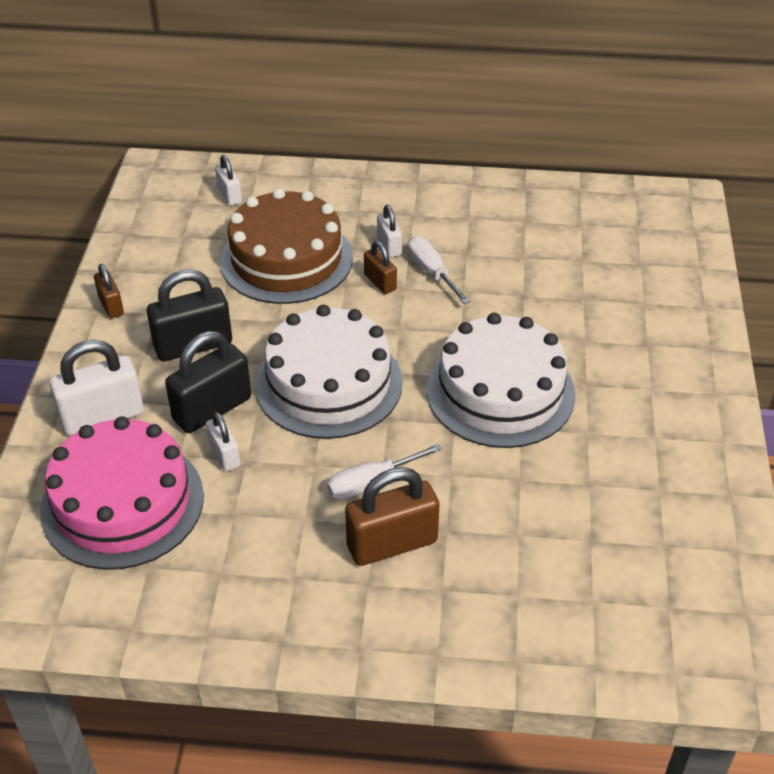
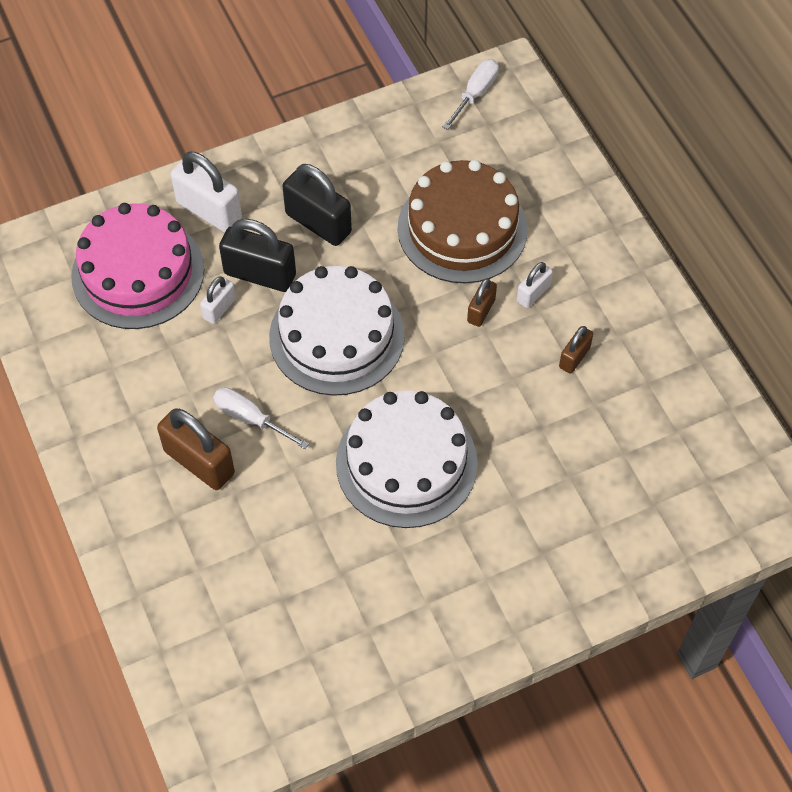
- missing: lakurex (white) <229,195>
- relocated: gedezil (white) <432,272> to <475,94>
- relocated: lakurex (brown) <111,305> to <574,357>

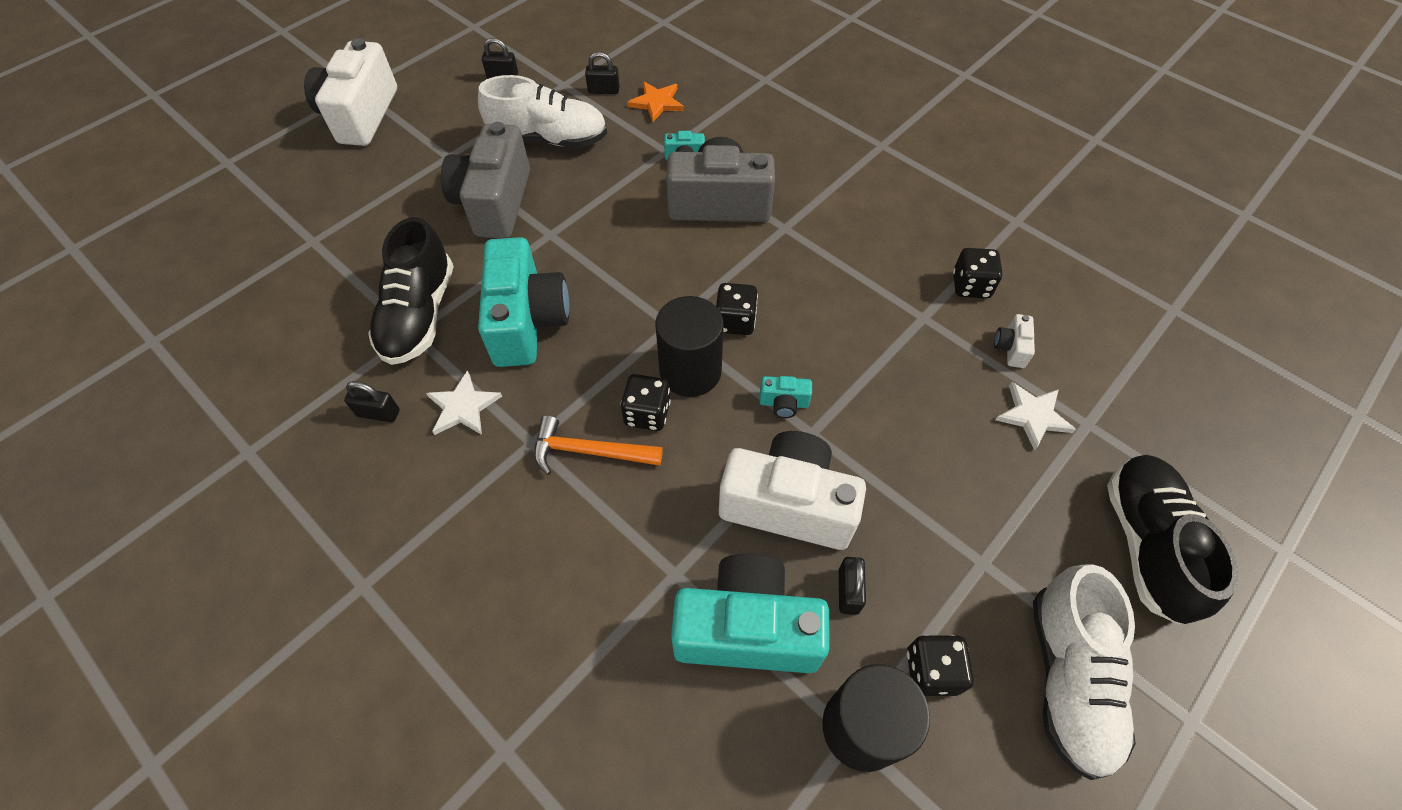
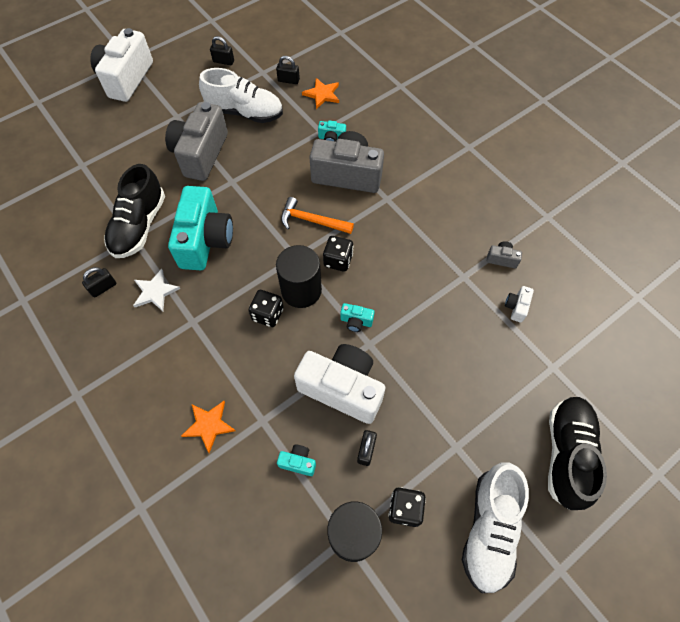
- exchanged: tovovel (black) <971,286> to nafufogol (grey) <502,259>
- spun: lakurex (black) <378,413> = <103,288> 60 degrees counterclockwise
- missing: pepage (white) <1033,416>
- relocated: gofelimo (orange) <589,451> to <312,220>
- size: nafufogol (turquoise) <747,629> = <298,462> x0.41
- appeared: pepage (orange) <209,425>

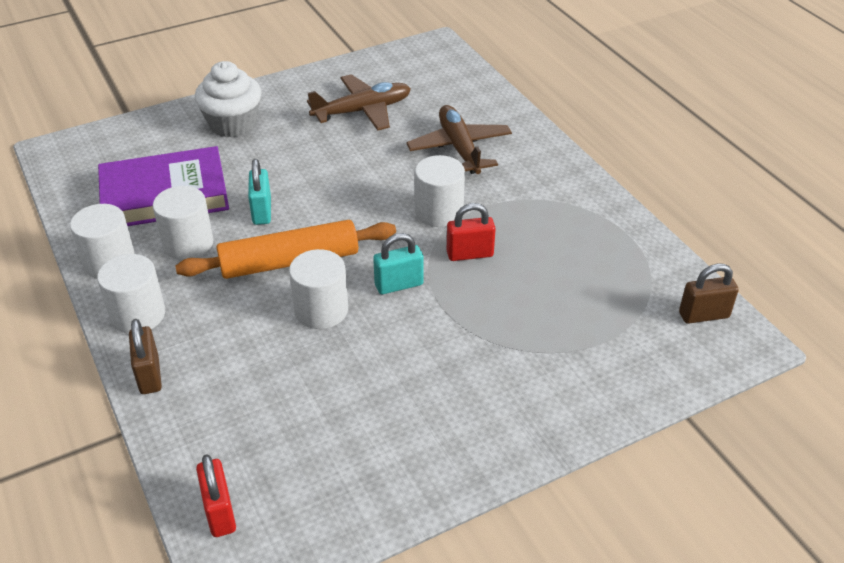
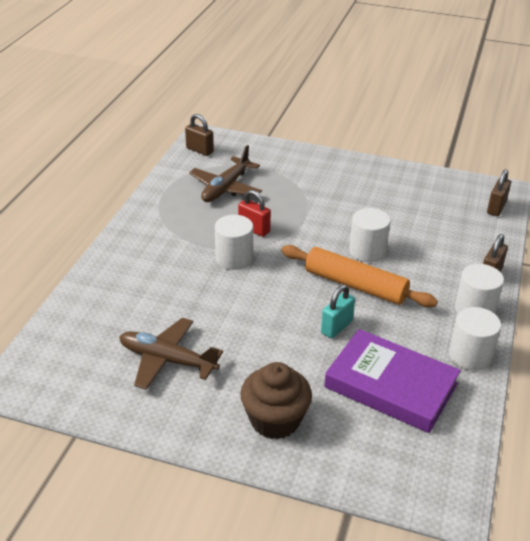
- colour: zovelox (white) <233,124> to zovelox (brown) <275,420>
- relocated: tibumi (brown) <459,148> to <225,188>
- missing: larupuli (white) <188,243>
- missing: lakurex (turquoise) <399,285>
- colour: lakurex (red) <220,512> to lakurex (brown) <496,208>

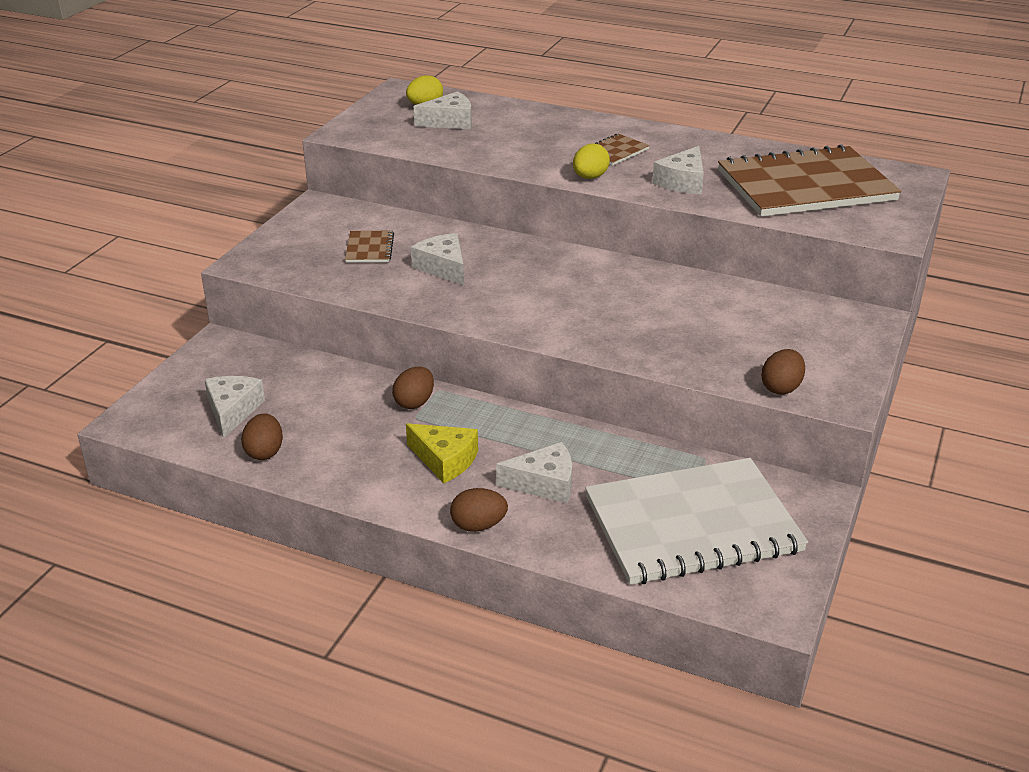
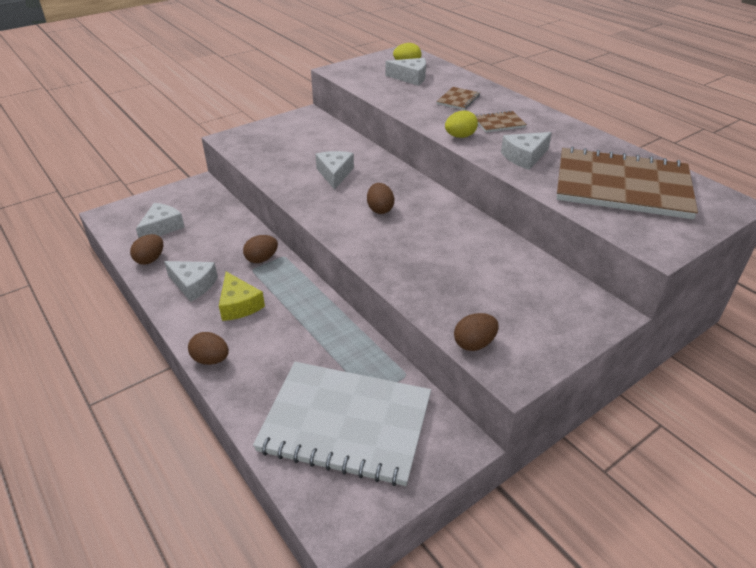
- relocated: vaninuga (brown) <369,248> to <458,100>
- relocated: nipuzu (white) <544,483> to <193,285>
- appeared: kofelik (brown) <380,209>

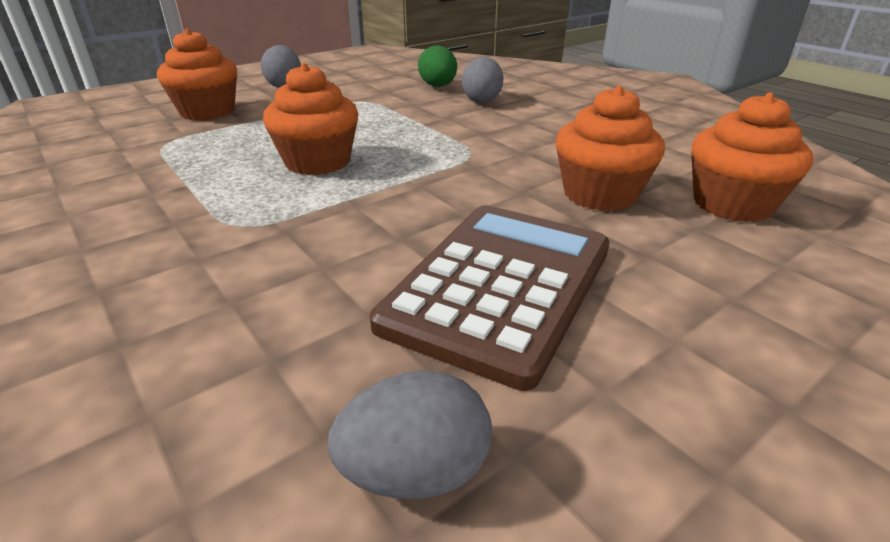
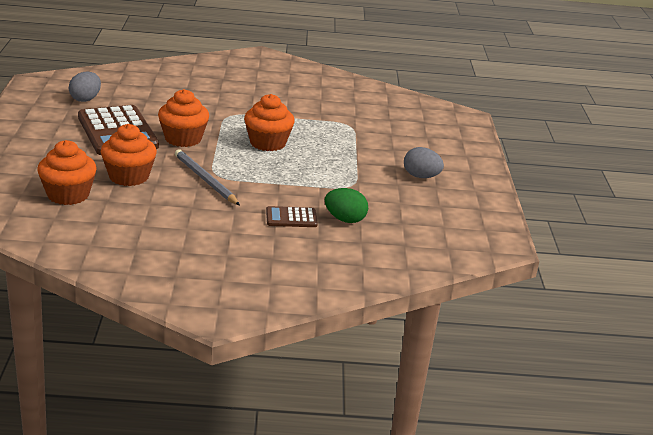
- relocated: zovelox (orange) <207,111> to <183,139>
- exchanged: kofelik (grey) <481,100> to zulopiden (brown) <291,218>
- appeared: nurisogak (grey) <205,180>

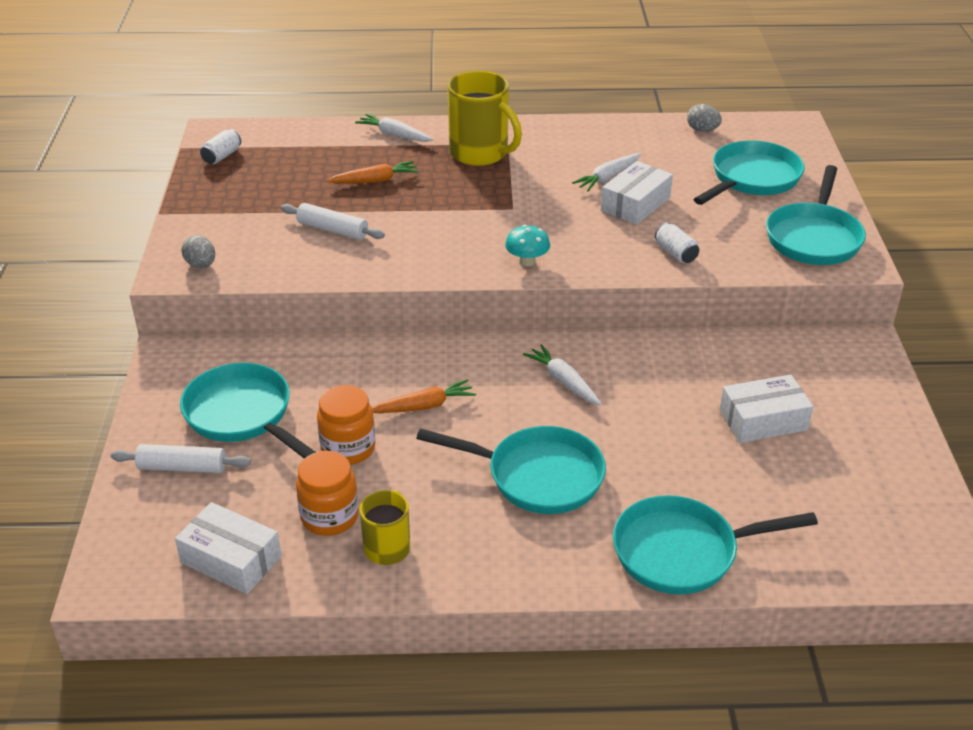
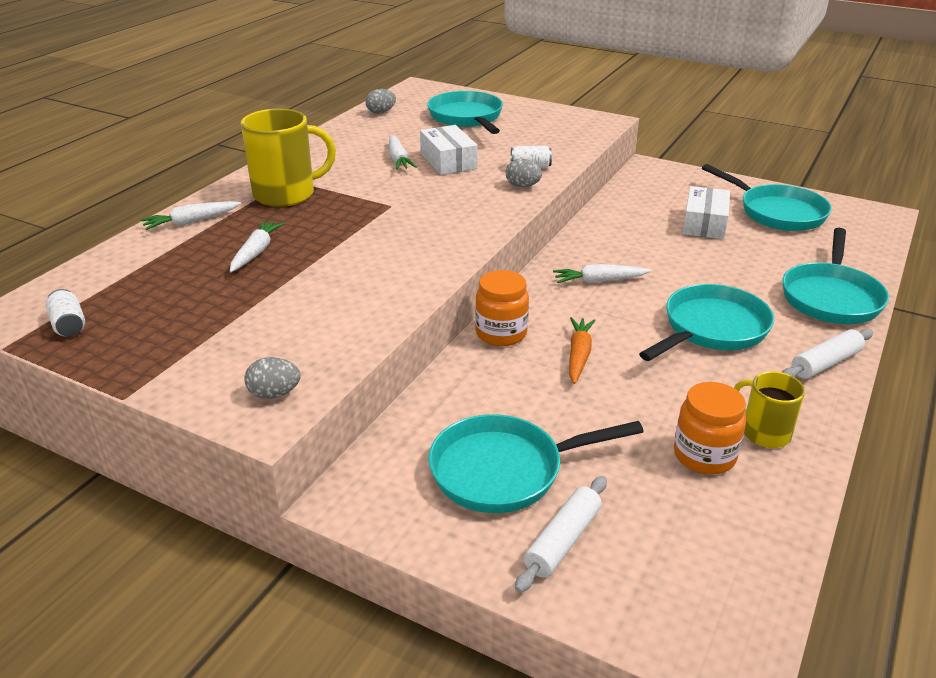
- colour: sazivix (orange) <375,180> to sazivix (white) <256,252>
- relocated: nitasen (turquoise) <814,237> to <777,212>
- relocated: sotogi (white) <332,230> to <825,363>
- missing: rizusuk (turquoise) <527,261>
- relocated: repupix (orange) <348,448> to <501,333>
- missing: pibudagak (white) <231,559>
- appeared: kofelik (grey) <522,186>

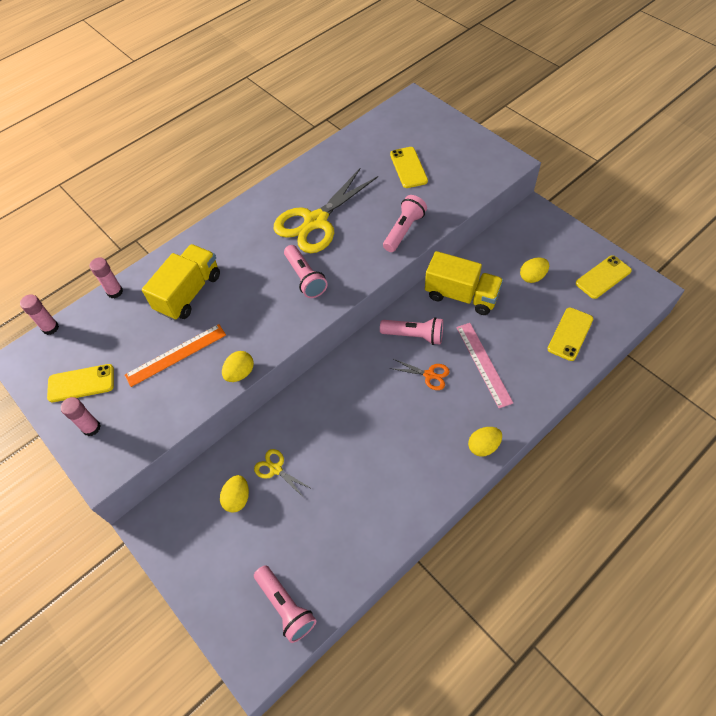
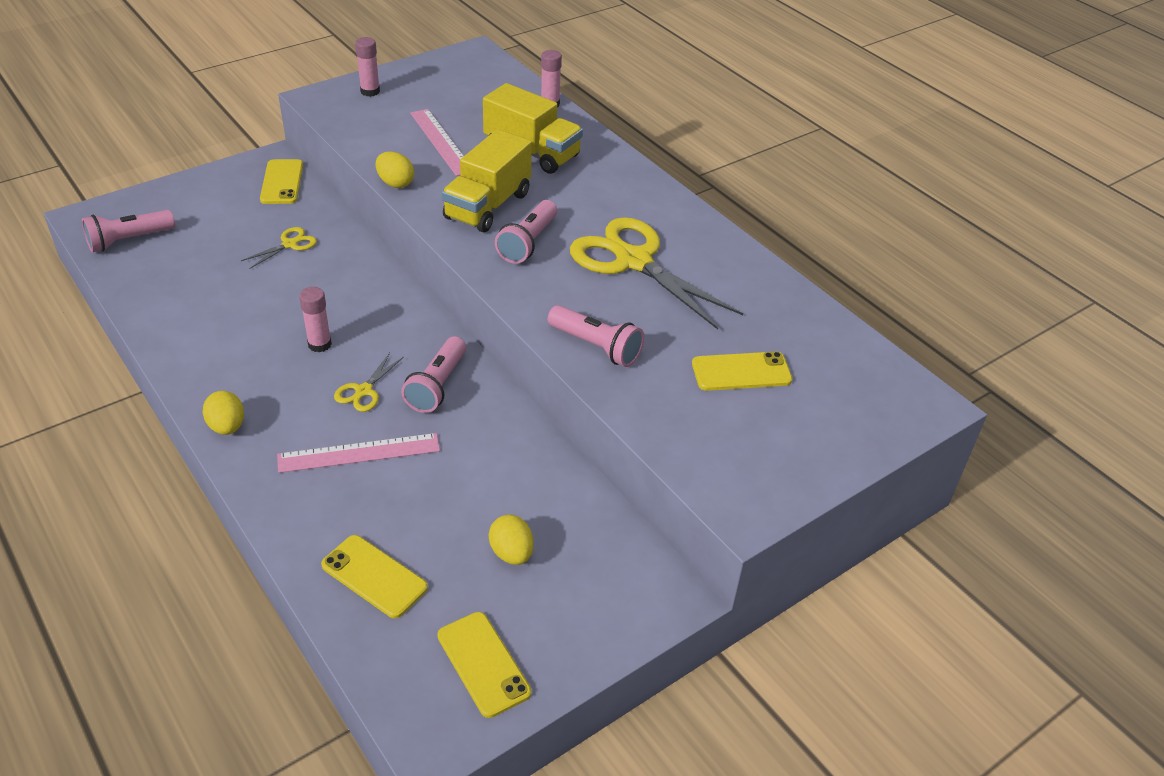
- spun: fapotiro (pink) <305,278> = <528,243> 45 degrees counterclockwise
- relocated: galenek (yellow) <461,295> to <488,206>
- relocated: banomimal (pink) <50,328> to <319,344>
- colour: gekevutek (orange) <176,355> to gekevutek (pink) <441,141>
- colour: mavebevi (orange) <429,375> to mavebevi (yellow) <363,391>
- relocated: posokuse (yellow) <81,383> to <282,182>
- missing: kofelik (yellow) <237,498>

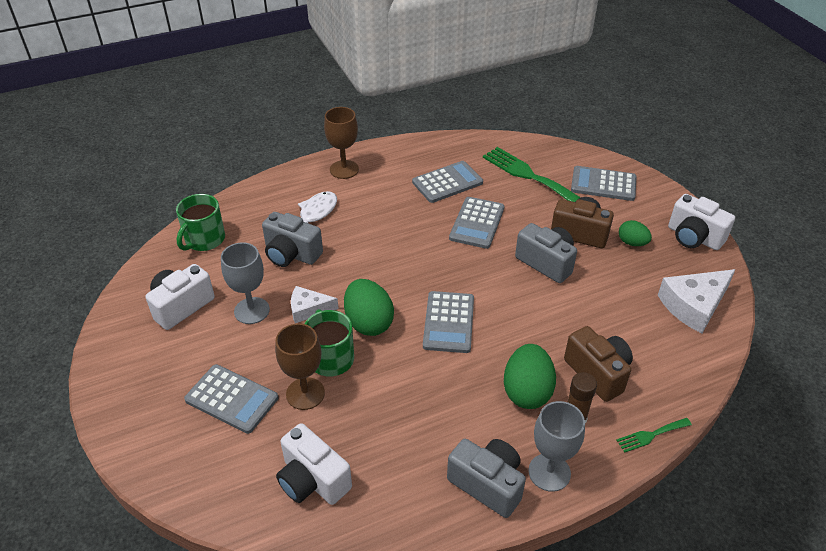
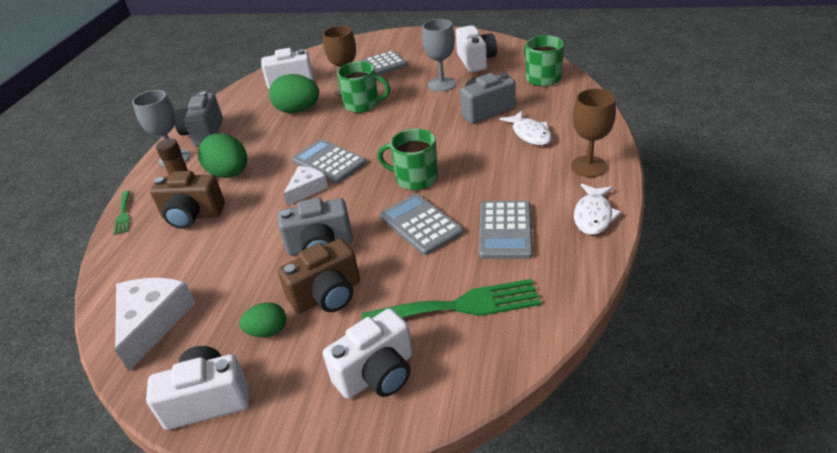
- exchanged: zulopiden (grey) <603,184> to nafufogol (white) <377,374>
- relocated: kofelik (green) <368,322> to <298,110>
- relocated: nipuzu (white) <308,309> to <306,189>
- spun: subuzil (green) <651,435> = <123,214> 150 degrees clockwise
- spun: nafufogol (grey) <487,484> = <204,133> 105 degrees clockwise
- appeared: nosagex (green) <415,178>
- appeared: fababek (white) <593,215>

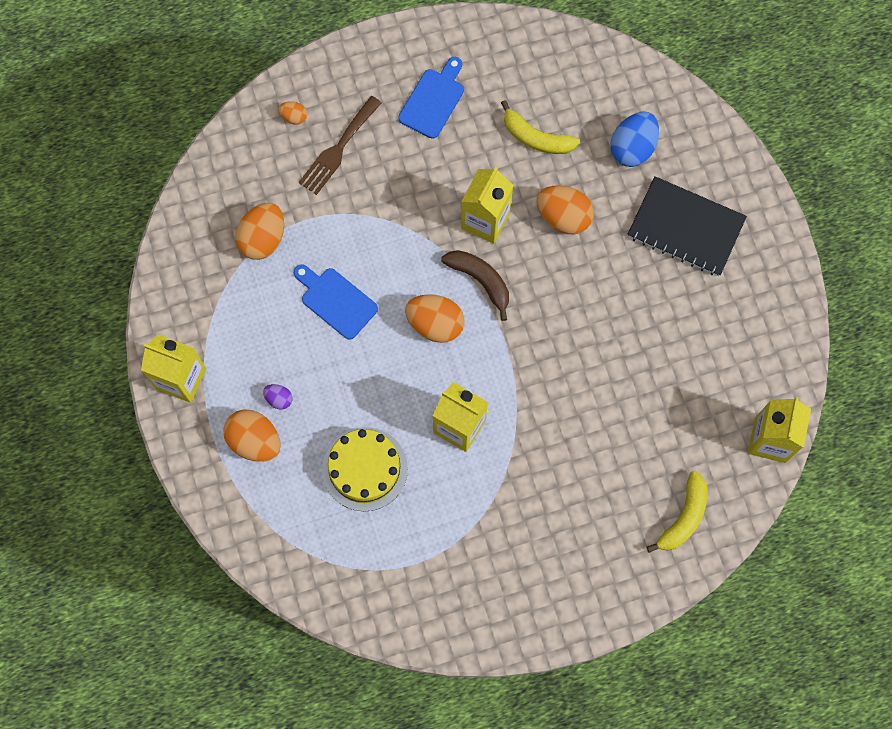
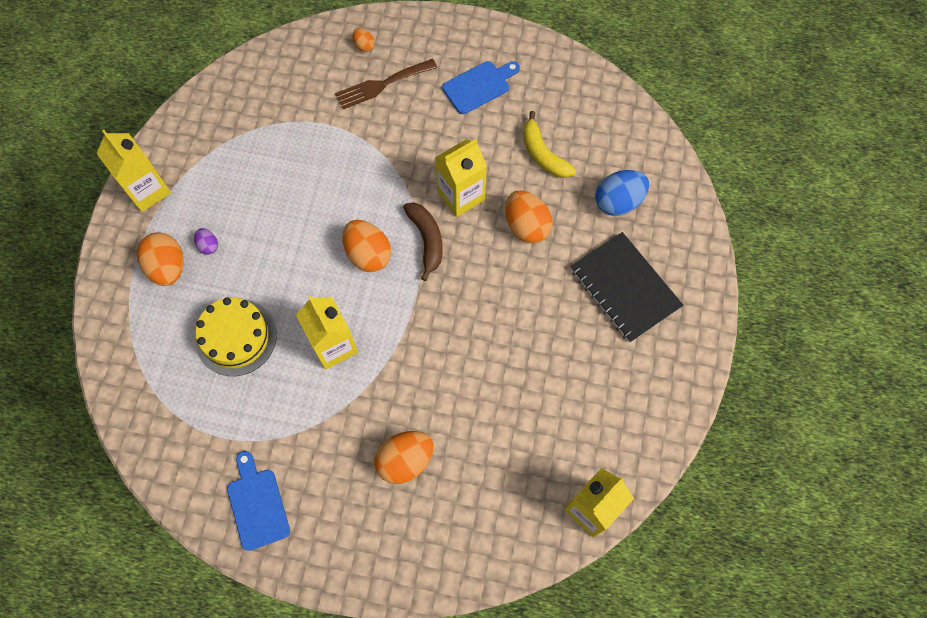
- relocated: kofelik (orange) <263,239> to <405,460>
- relocated: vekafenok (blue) <336,301> to <257,504>
- missing: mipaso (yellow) <683,517>

